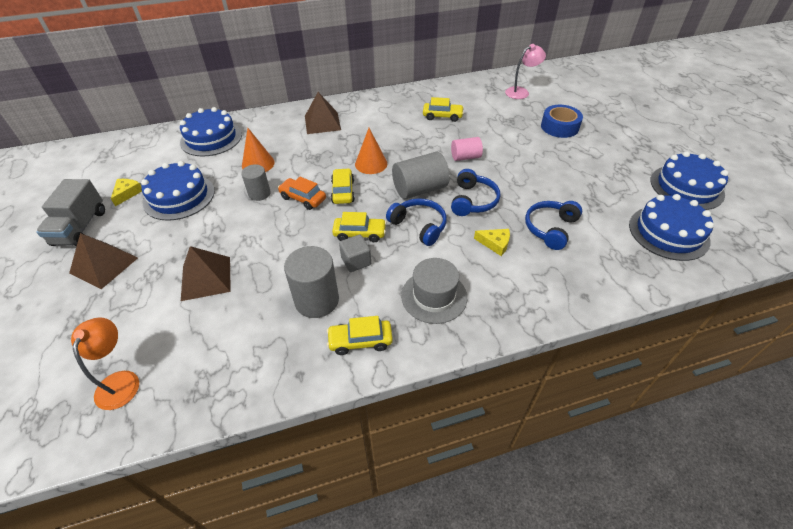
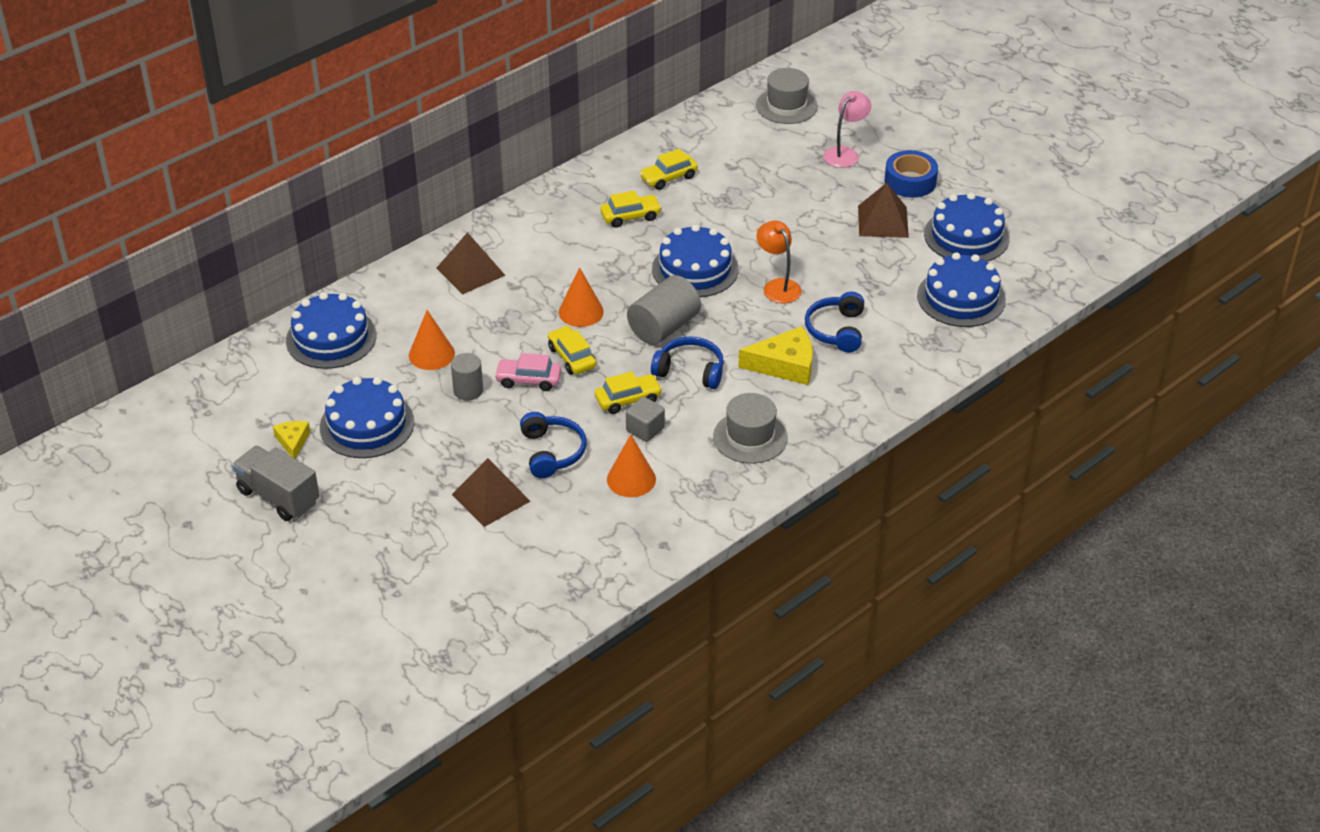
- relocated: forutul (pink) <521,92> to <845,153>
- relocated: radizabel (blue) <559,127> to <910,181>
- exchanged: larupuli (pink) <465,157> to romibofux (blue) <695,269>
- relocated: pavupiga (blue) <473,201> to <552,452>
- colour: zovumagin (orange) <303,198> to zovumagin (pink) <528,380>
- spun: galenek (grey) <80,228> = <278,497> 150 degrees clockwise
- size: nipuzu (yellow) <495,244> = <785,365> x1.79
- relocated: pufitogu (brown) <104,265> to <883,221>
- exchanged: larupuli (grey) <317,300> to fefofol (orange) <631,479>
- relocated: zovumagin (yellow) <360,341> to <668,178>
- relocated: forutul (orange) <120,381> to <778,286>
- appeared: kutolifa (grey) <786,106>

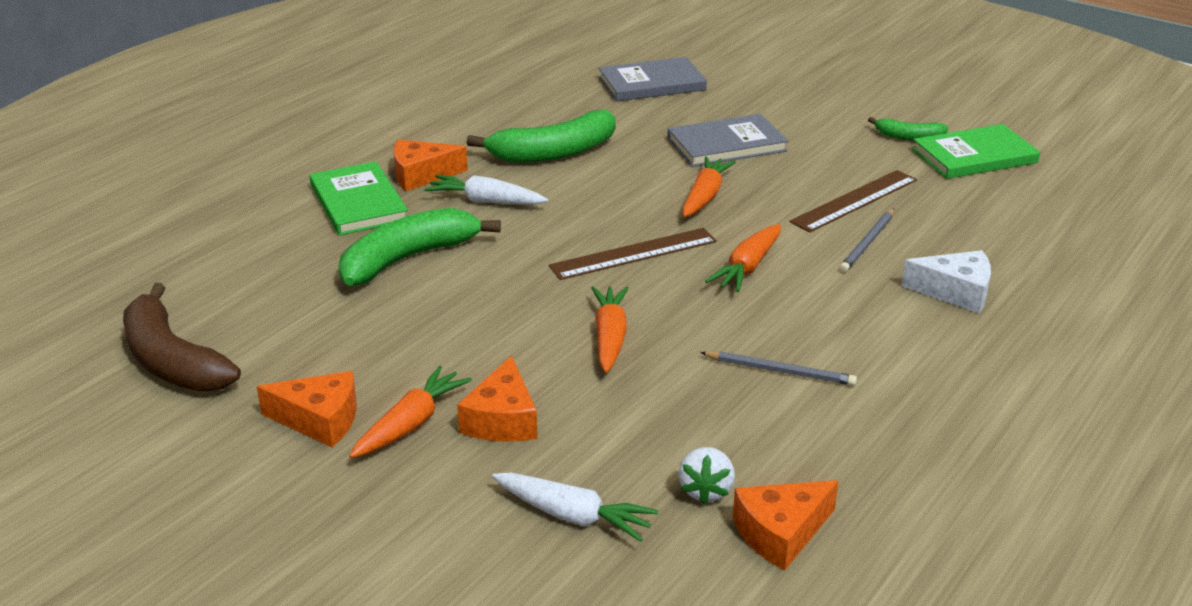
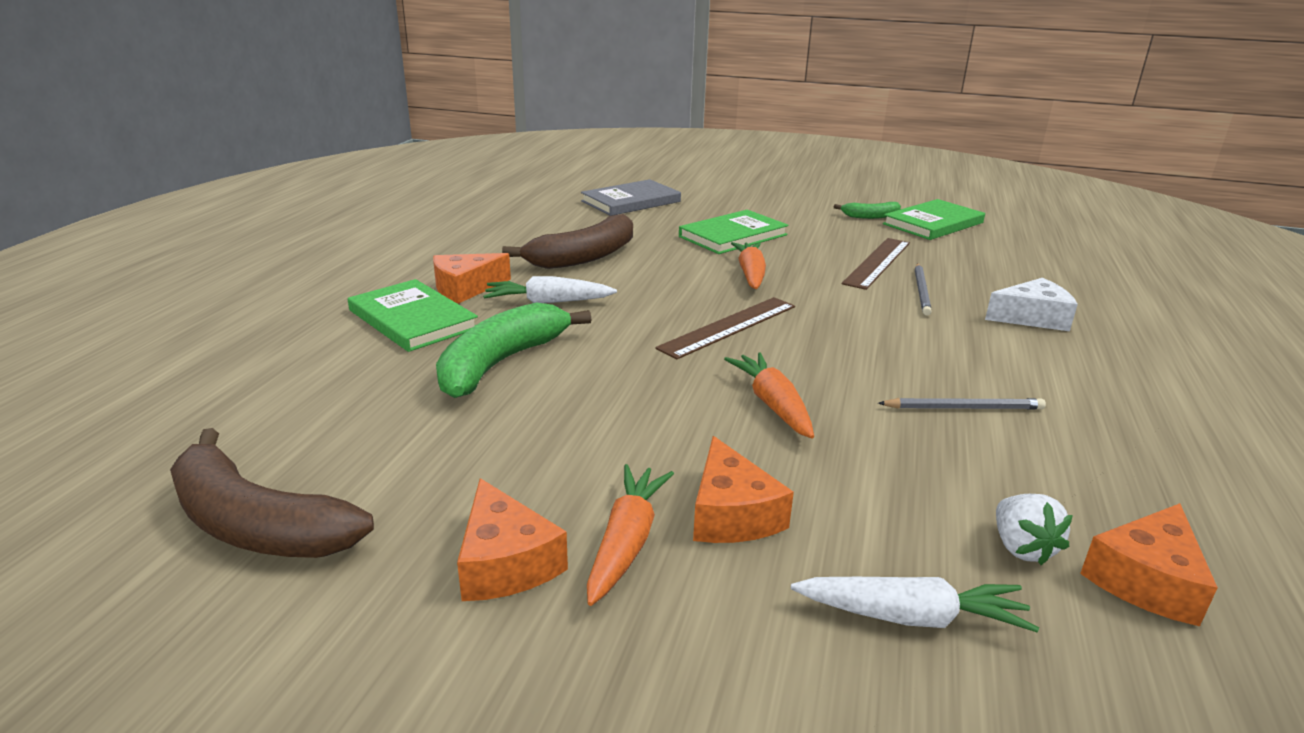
- colour: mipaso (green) <553,152> to mipaso (brown) <584,257>
- colour: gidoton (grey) <726,145> to gidoton (green) <733,236>
- missing: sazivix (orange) <747,268>
- spun: nipuzu (orange) <319,420> = <505,562> 75 degrees clockwise

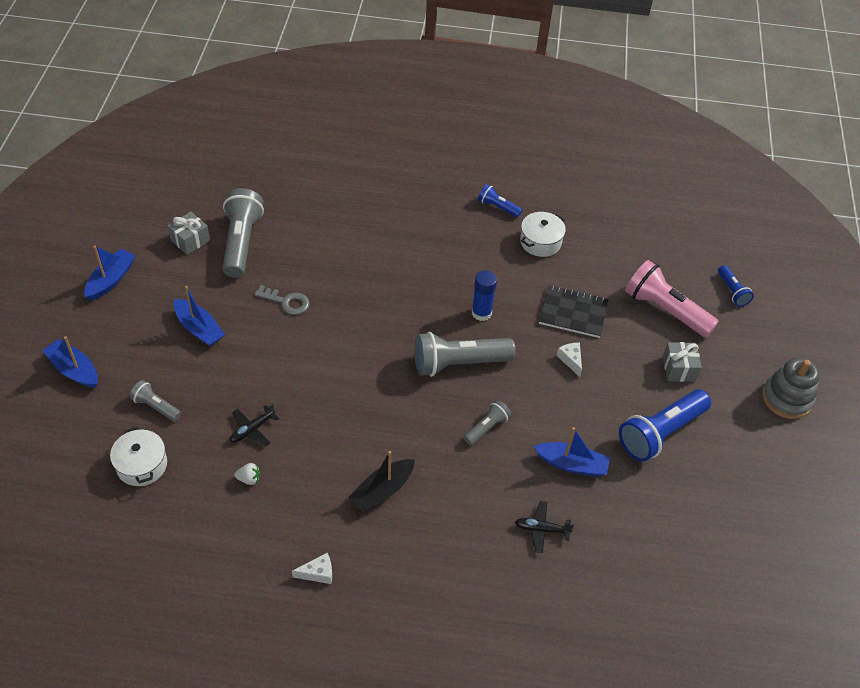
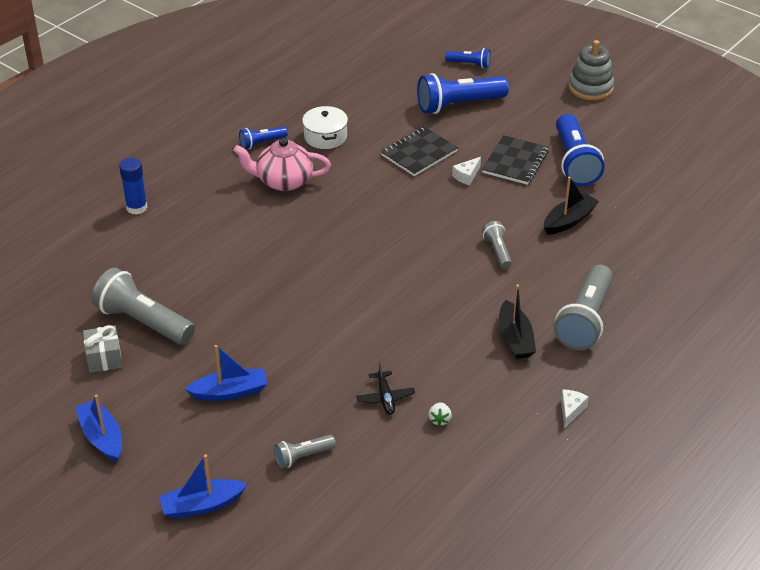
- colour: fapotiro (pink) <665,310> to fapotiro (blue) <459,105>
- relocated: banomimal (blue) <481,313> to <136,207>
- missing: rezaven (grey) <286,302>
- relocated: fapotiro (grey) <459,363> to <585,320>
- missing: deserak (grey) <679,368>
- spun: nipuzu (white) <571,360> = <466,176> 60 degrees counterclockwise
- missing: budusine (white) <142,465>
- colour: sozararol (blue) <572,464> to sozararol (black) <569,220>
- spun: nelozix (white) <249,479> = <439,420> 150 degrees clockwise
- missing: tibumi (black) <541,529>
- appeared: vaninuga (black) <515,162>
- appeared: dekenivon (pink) <283,181>

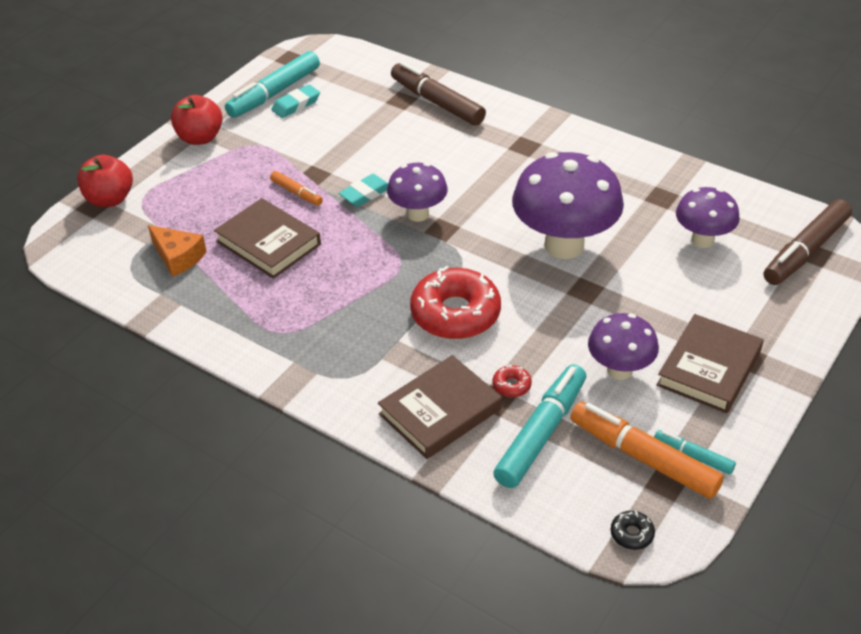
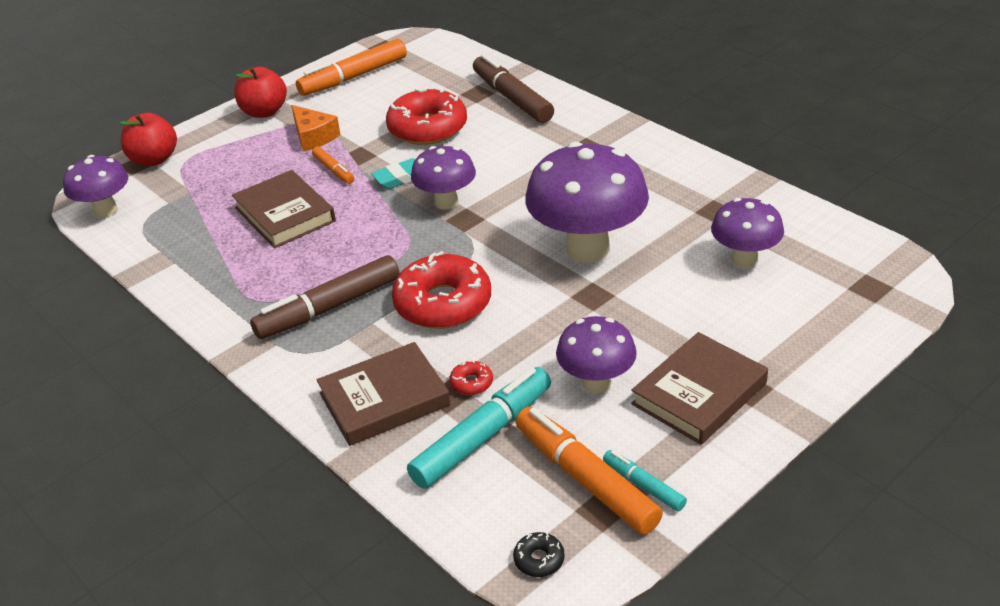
- colour: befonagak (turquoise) <274,93> to befonagak (orange) <354,77>
- missing: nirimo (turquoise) <296,105>
- relocated: befonagak (brown) <805,251> to <329,308>
- relocated: nipuzu (orange) <178,257> to <313,136>
- appeared: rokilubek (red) <427,128>
- appeared: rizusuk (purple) <105,210>

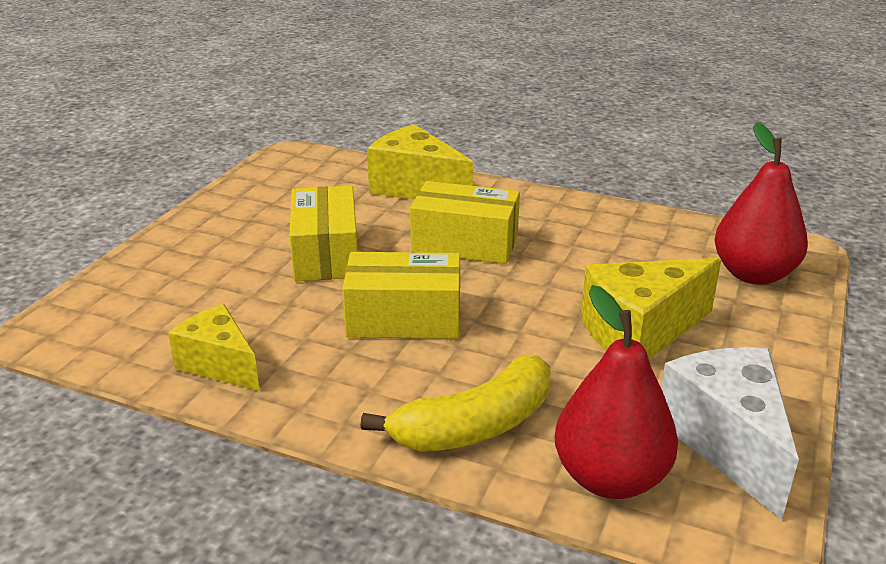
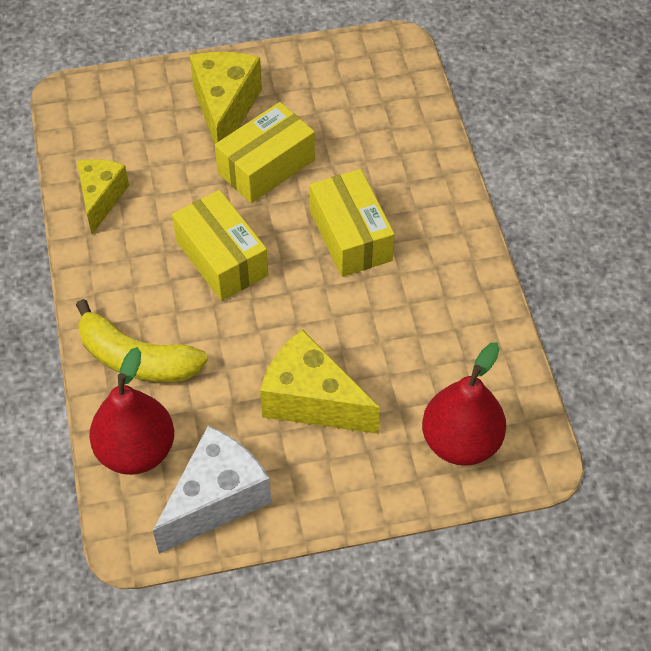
- relocated: nipuzu (yellow) <416,188> to <225,109>

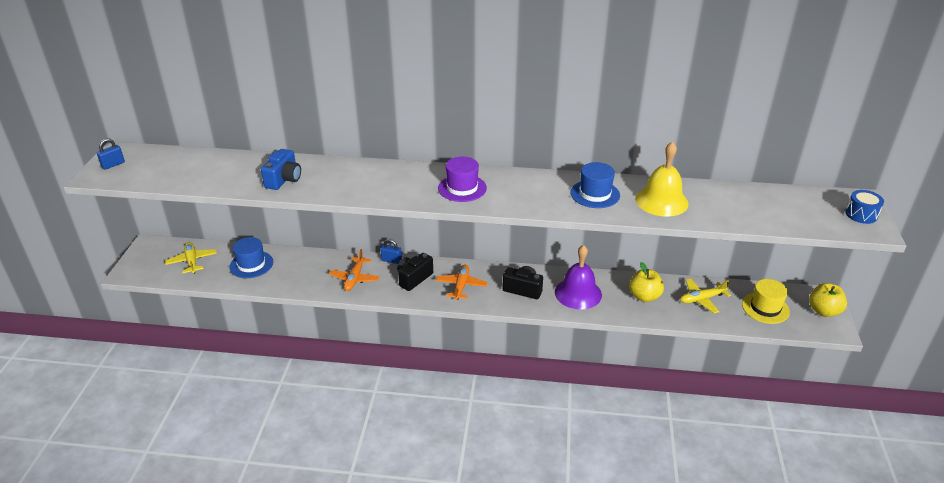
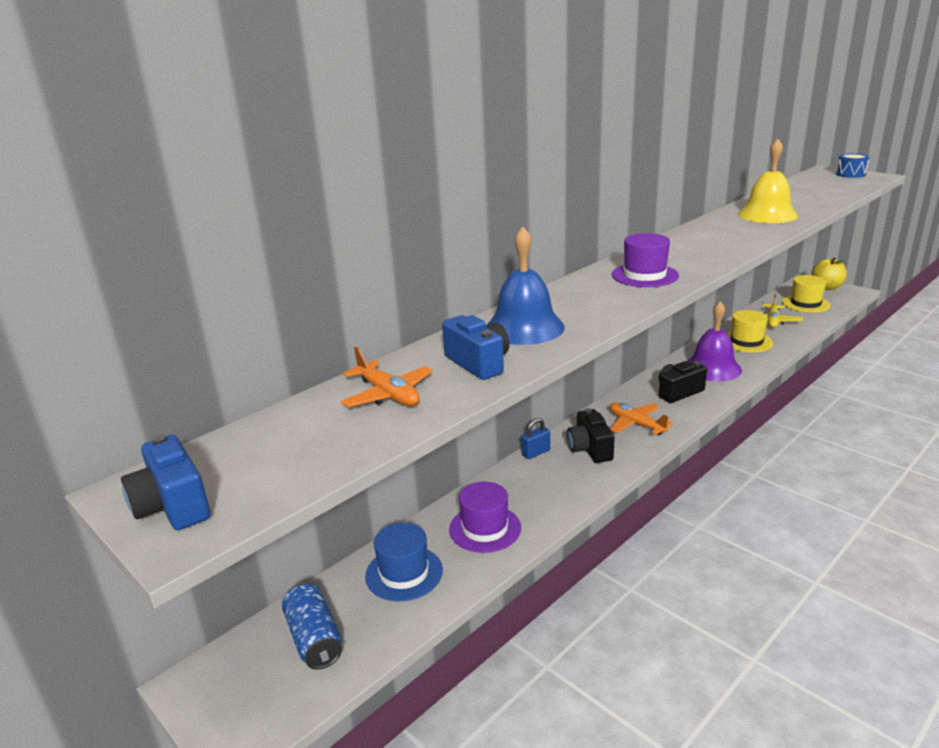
- exchanged: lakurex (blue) <113,164> to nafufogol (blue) <172,506>
- missing: kutolifa (blue) <595,194>
- exchanged: tibumi (yellow) <192,261> to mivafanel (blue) <314,639>
- relocated: tibumi (orange) <354,278> to <388,394>
- exchanged: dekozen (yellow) <644,296> to kutolifa (yellow) <746,341>
- appeared: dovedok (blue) <524,327>
- appeared: kutolifa (purple) <485,528>

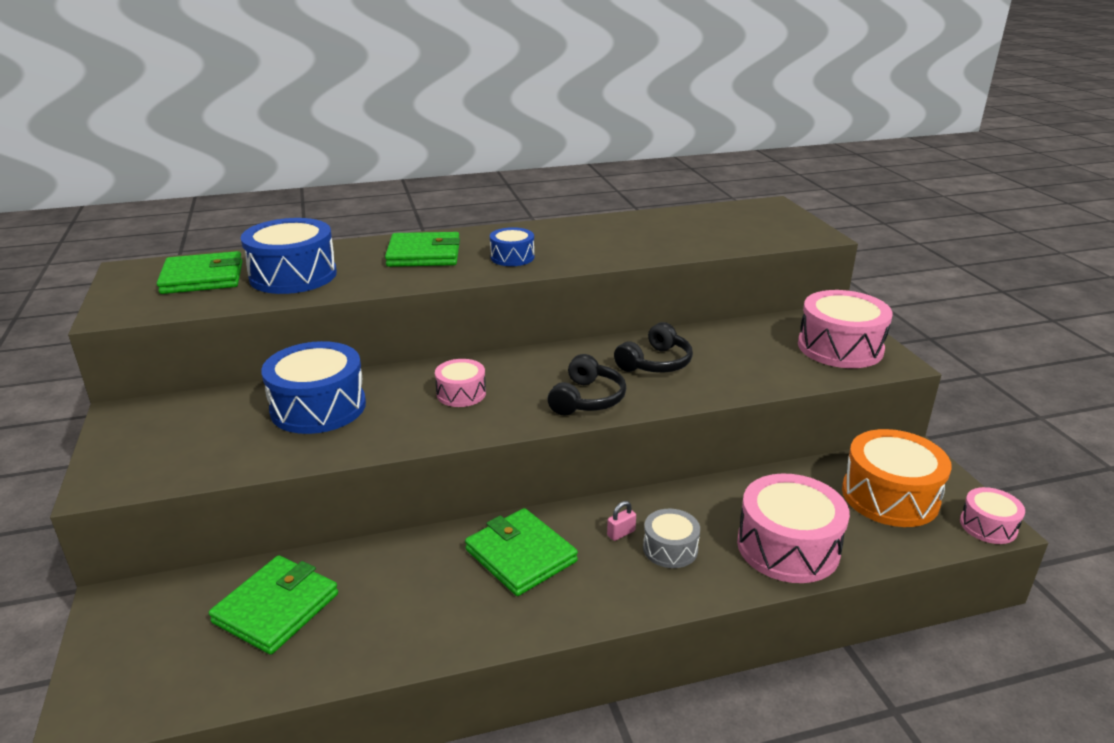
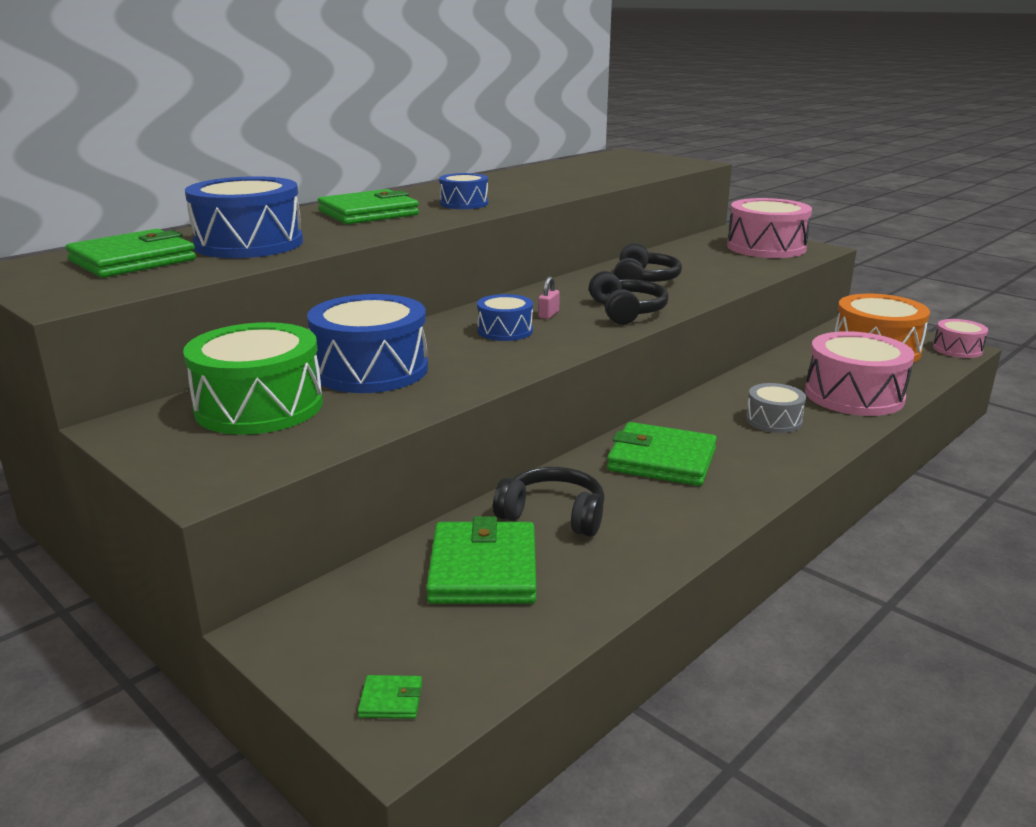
- colour: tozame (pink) <461,393> to tozame (blue) <505,331>
- relocated: lakurex (pink) <621,533> to <548,314>
- appeared: tozame (green) <259,406>
- appeared: pavupiga (black) <553,515>
- appeared: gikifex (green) <391,700>

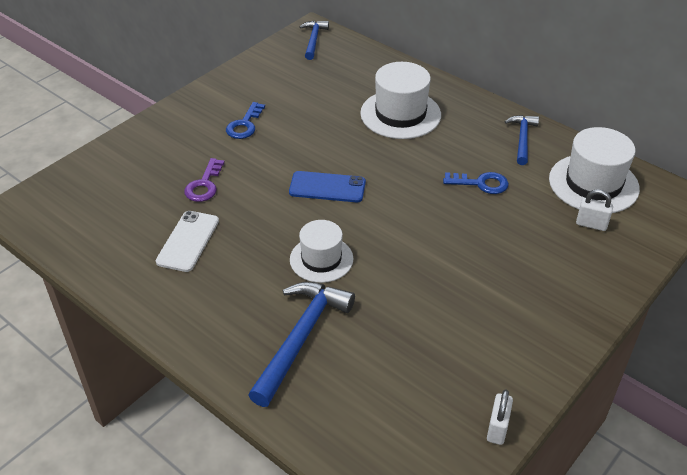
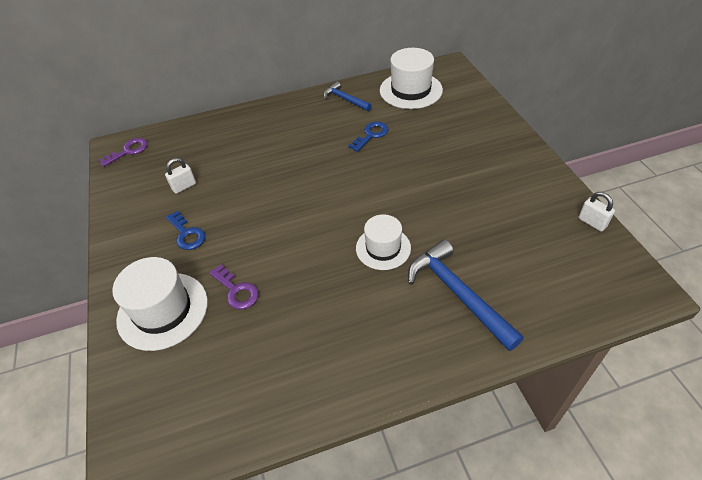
- exchanged: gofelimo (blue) <313,40> to rezaven (purple) <128,151>
- relocated: kutolifa (white) <400,114> to <163,310>
- missing: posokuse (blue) <327,187>
- relocated: lakurex (white) <591,224> to <184,186>
- missing: posokuse (white) <188,241>

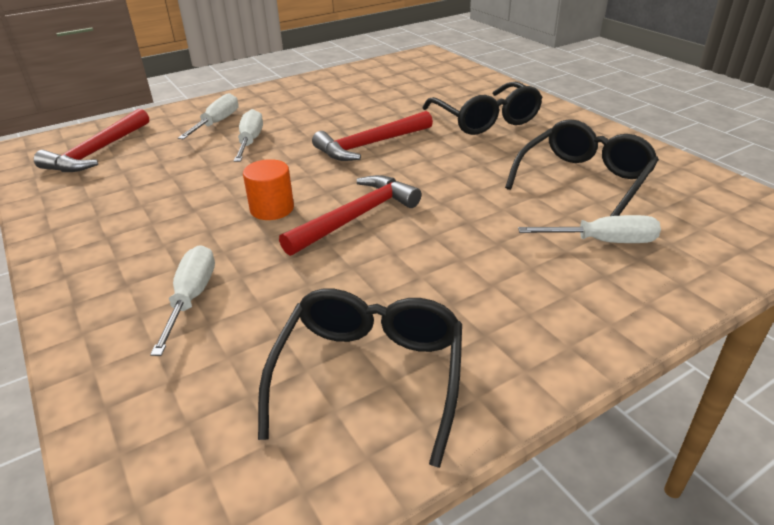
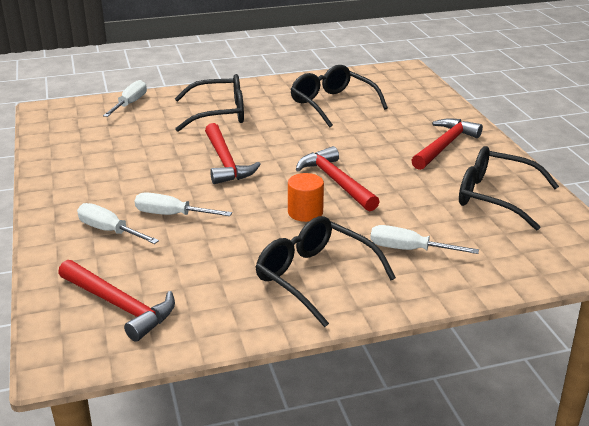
- relocated: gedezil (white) <602,241> to <130,104>
- appeared: gofelimo (red) <445,146>
- appeared: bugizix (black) <314,277>

